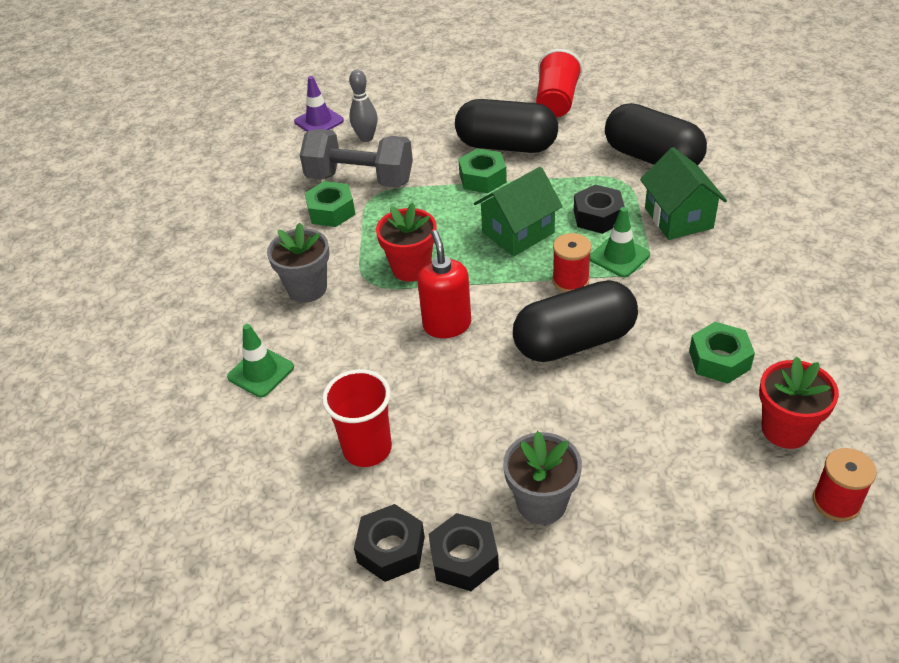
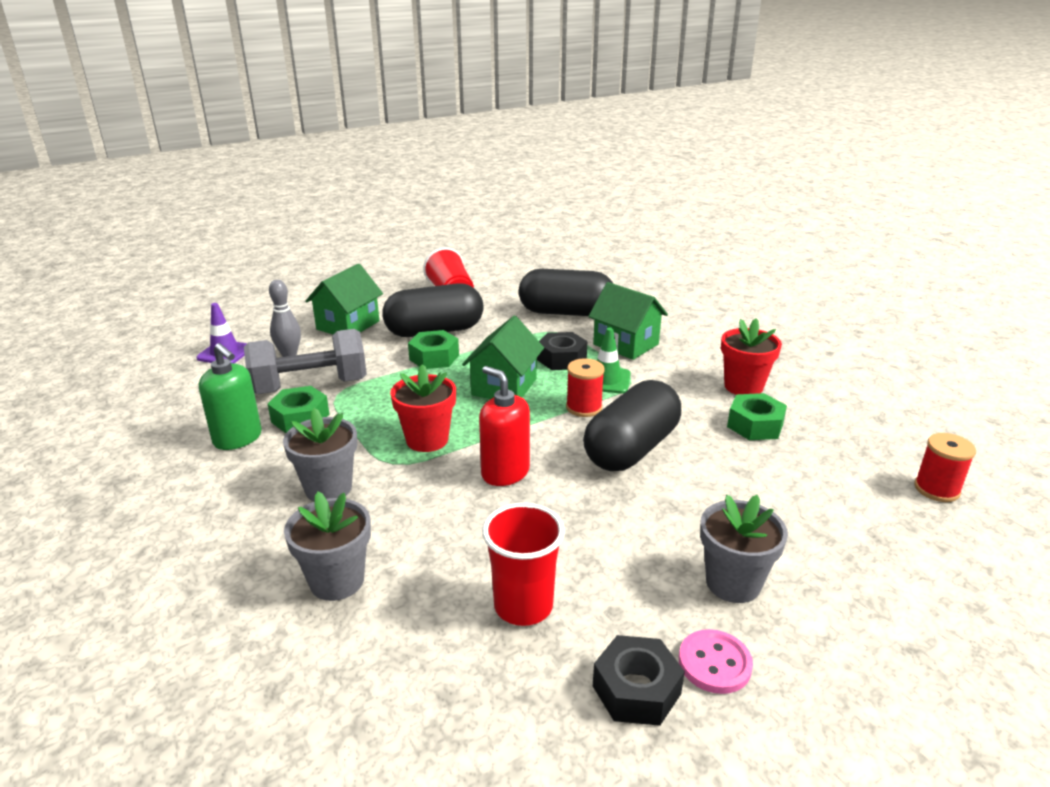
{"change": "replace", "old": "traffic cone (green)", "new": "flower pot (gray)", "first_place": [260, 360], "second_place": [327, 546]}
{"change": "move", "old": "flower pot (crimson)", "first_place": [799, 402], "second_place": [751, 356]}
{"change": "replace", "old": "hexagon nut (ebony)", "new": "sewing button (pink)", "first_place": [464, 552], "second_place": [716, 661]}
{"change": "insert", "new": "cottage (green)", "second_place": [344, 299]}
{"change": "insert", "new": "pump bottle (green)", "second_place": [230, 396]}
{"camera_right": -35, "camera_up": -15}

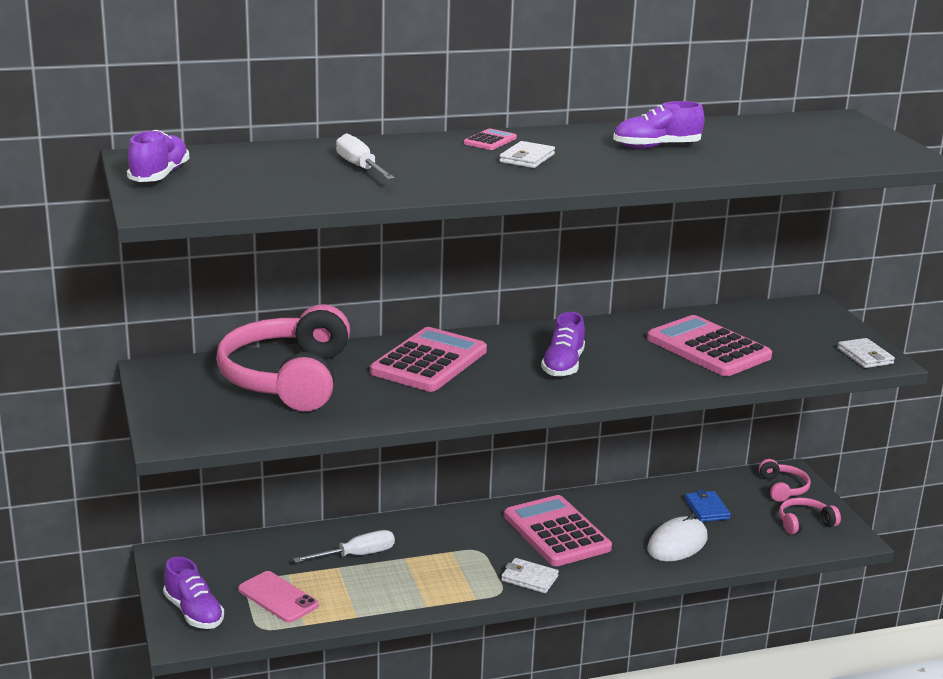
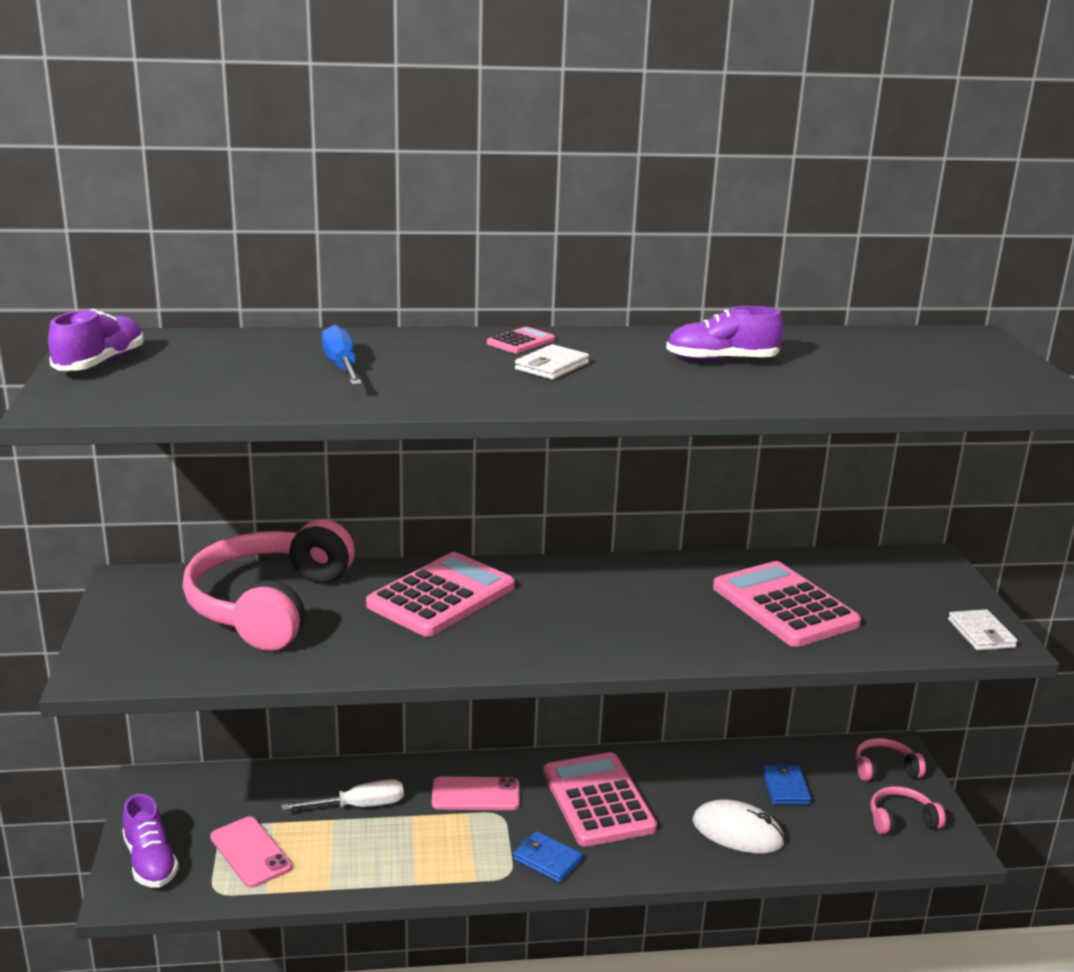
{"change": "recolor", "old": "screwdriver (pure white)", "new": "screwdriver (royal blue)", "first_place": [365, 156], "second_place": [342, 354]}
{"change": "delete", "old": "sneaker (violet)", "first_place": [563, 344]}
{"change": "rotate", "old": "headphones (pink)", "first_place": [785, 480], "second_place": [890, 759], "degrees": -105}
{"change": "rotate", "old": "mouse (pure white)", "first_place": [678, 537], "second_place": [739, 826], "degrees": 60}
{"change": "recolor", "old": "billfold (pure white)", "new": "billfold (royal blue)", "first_place": [530, 575], "second_place": [548, 857]}
{"change": "insert", "new": "mobile phone (pink)", "second_place": [476, 793]}
{"camera_right": 10, "camera_up": 0}

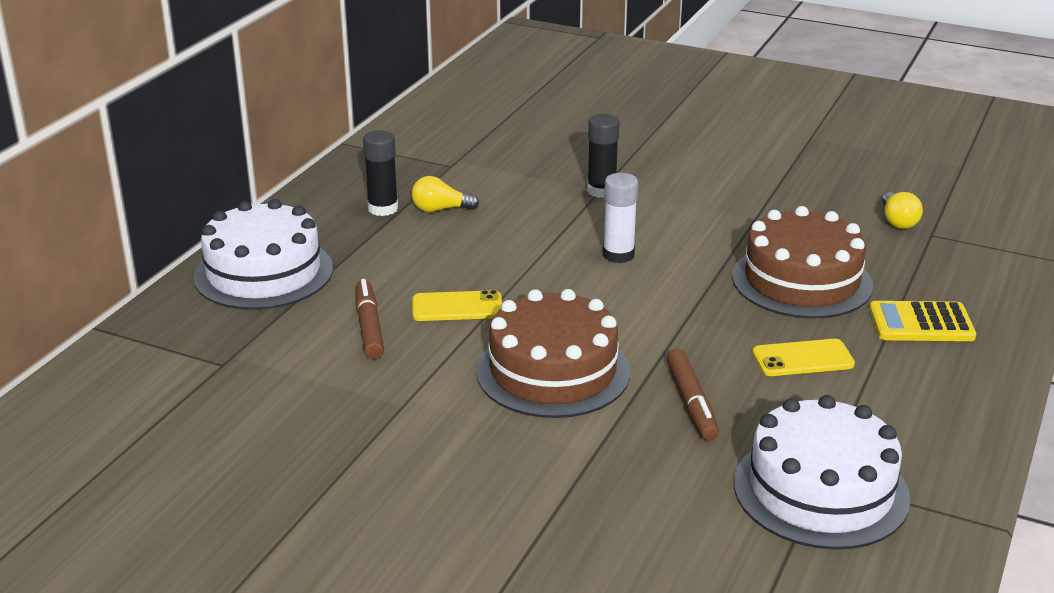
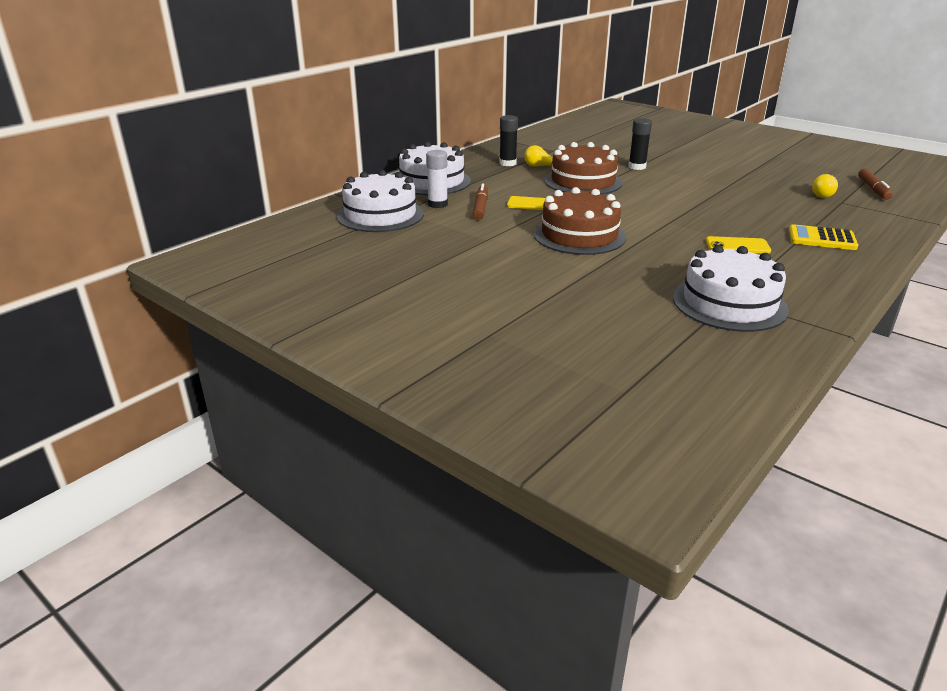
{"change": "move", "old": "glue (pure white)", "first_place": [620, 218], "second_place": [437, 179]}
{"change": "move", "old": "layer cake (dark brown)", "first_place": [802, 262], "second_place": [583, 168]}
{"change": "move", "old": "felt pen (dark brown)", "first_place": [693, 395], "second_place": [875, 184]}
{"change": "insert", "new": "layer cake (pure white)", "second_place": [380, 201]}
{"camera_right": 15, "camera_up": 0}

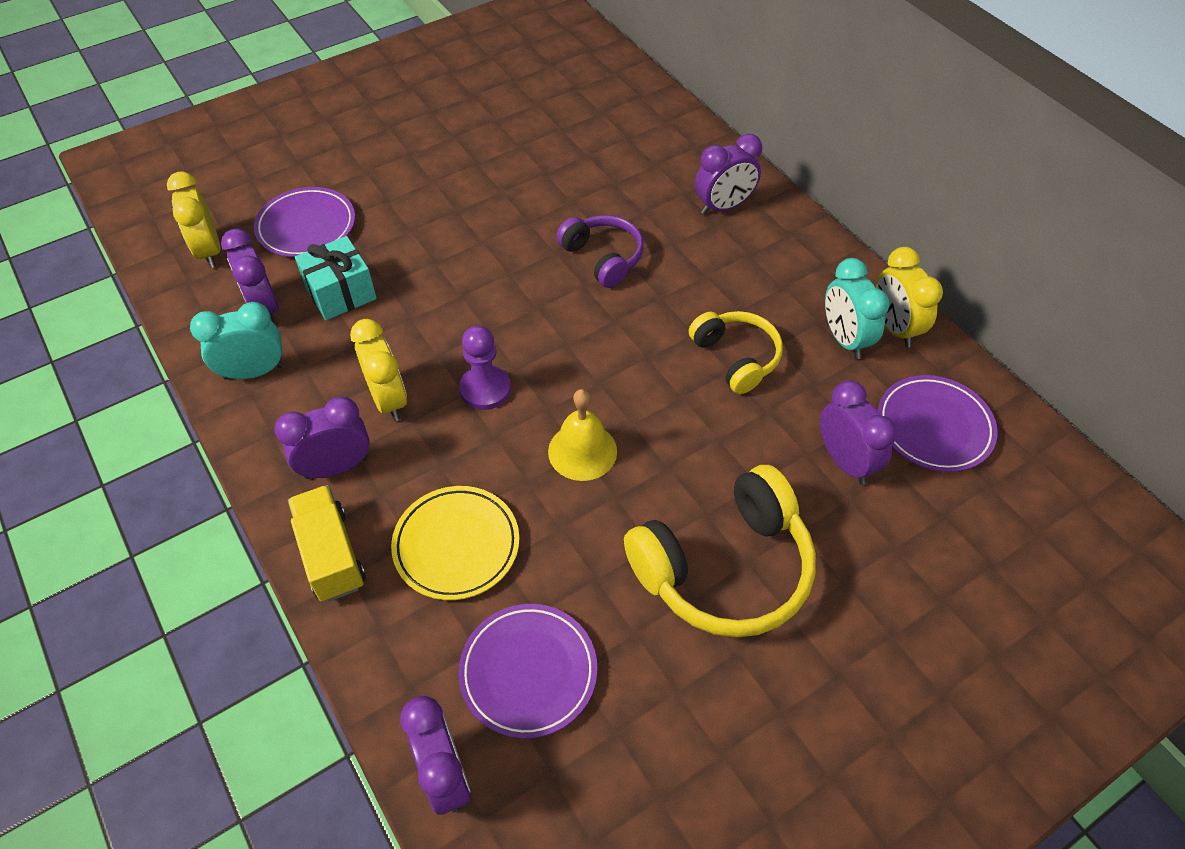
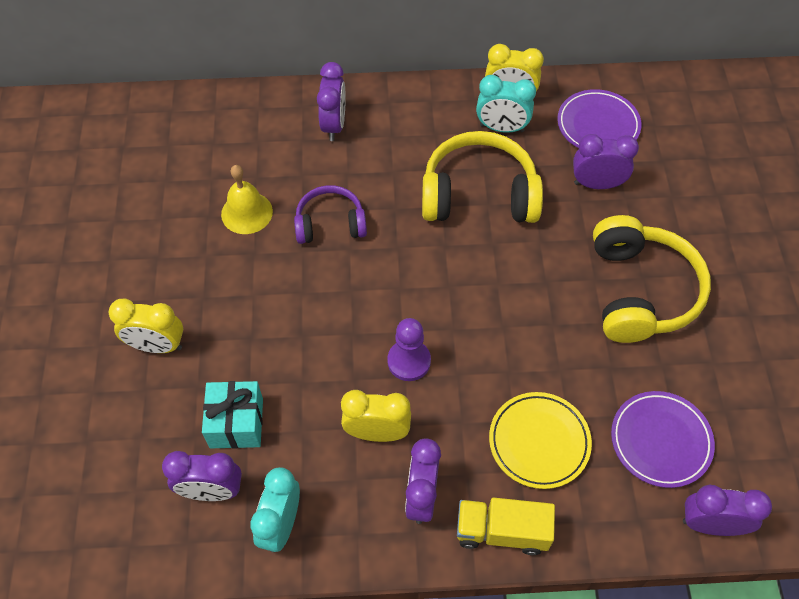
{"change": "move", "old": "bedside clock (yellow)", "first_place": [193, 219], "second_place": [145, 326]}
{"change": "delete", "old": "dinner plate (violet)", "first_place": [304, 222]}
{"change": "resize", "old": "headphones (yellow)", "first_place": [736, 352], "second_place": [482, 177], "factor": 1.68}
{"change": "move", "old": "hand bell (yellow)", "first_place": [582, 435], "second_place": [247, 199]}
{"camera_right": -60, "camera_up": 5}

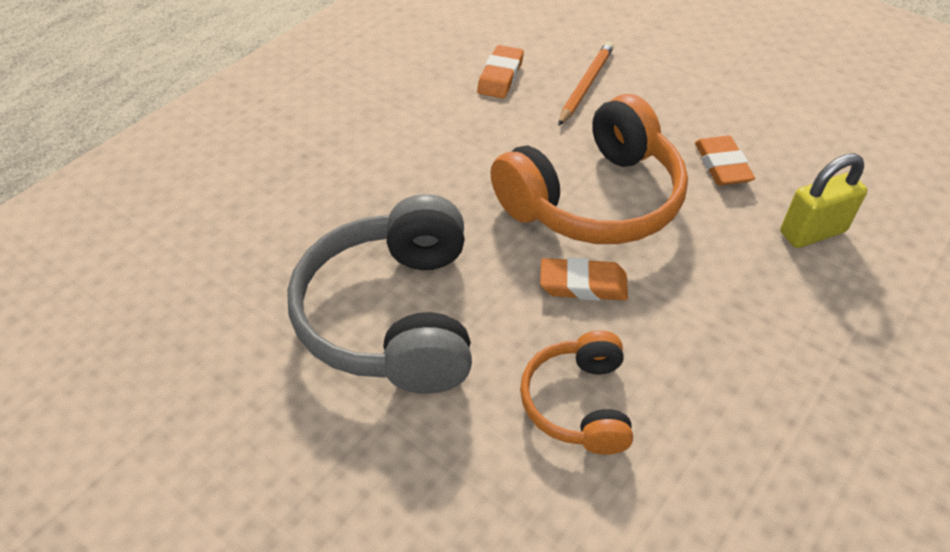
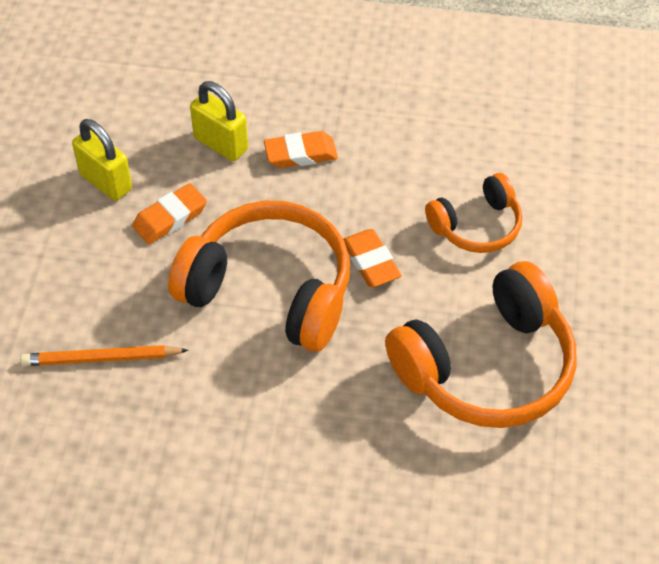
{"change": "move", "old": "eraser (orange-coloured)", "first_place": [500, 71], "second_place": [301, 149]}
{"change": "recolor", "old": "headphones (gray)", "new": "headphones (orange-coloured)", "first_place": [379, 294], "second_place": [481, 344]}
{"change": "insert", "new": "padlock (yellow)", "second_place": [102, 160]}
{"camera_right": -120, "camera_up": 5}

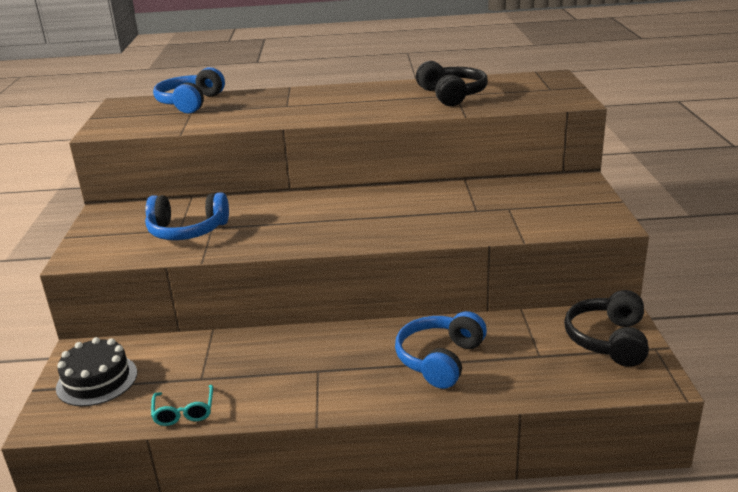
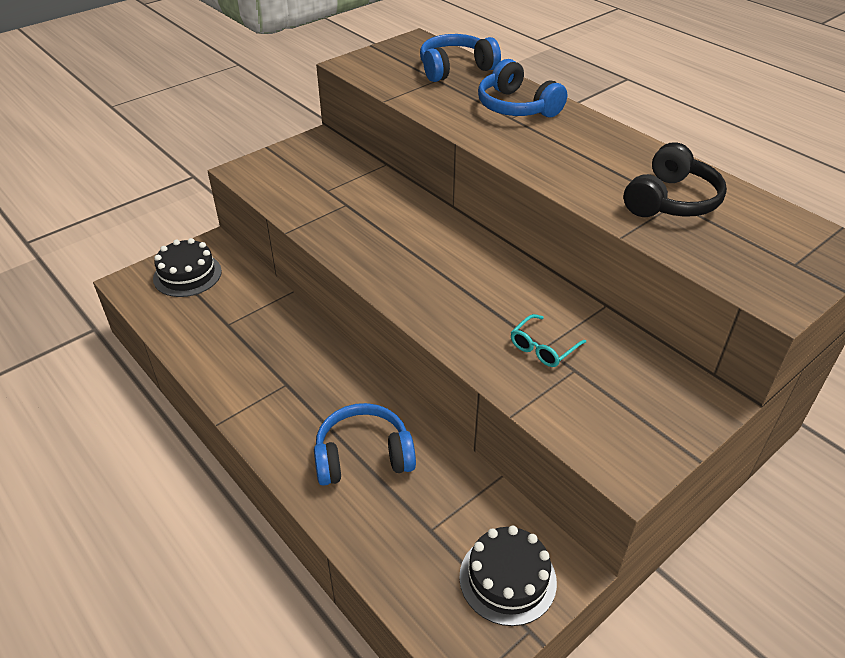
{"change": "move", "old": "headphones (royal blue)", "first_place": [187, 216], "second_place": [522, 88]}
{"change": "replace", "old": "headphones (ebony)", "new": "layer cake (ebony)", "first_place": [606, 328], "second_place": [508, 575]}
{"change": "move", "old": "glasses (turquoise)", "first_place": [182, 405], "second_place": [548, 340]}
{"camera_right": 50, "camera_up": 15}

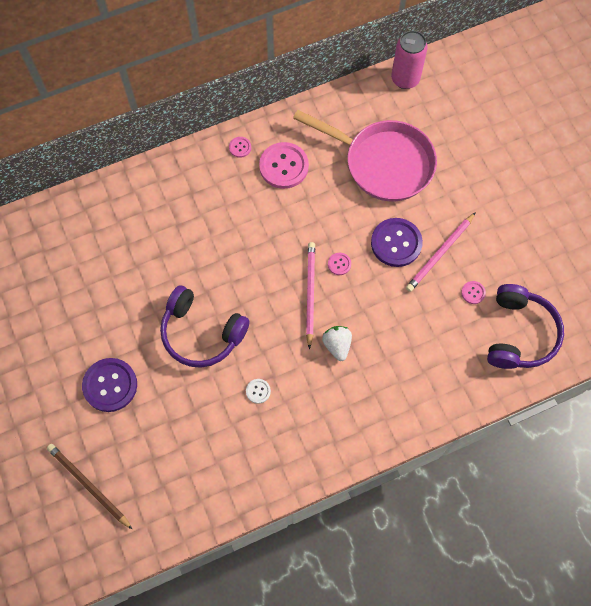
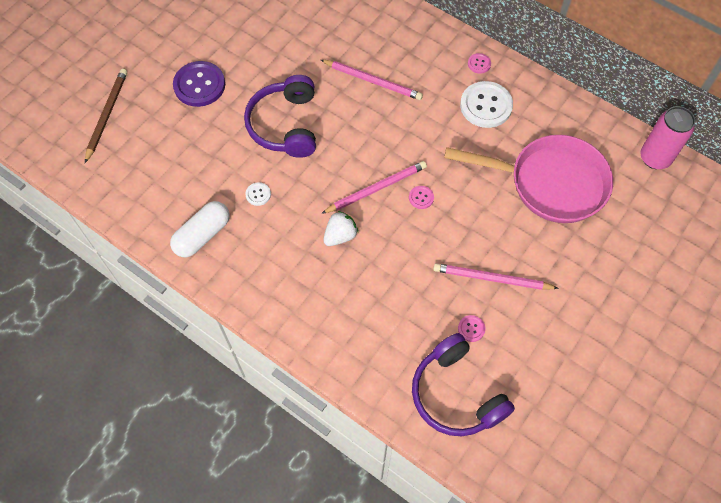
{"change": "rotate", "old": "skillet (pink)", "first_place": [365, 156], "second_place": [528, 179], "degrees": -75}
{"change": "recolor", "old": "sewing button (pink)", "new": "sewing button (pure white)", "first_place": [284, 165], "second_place": [486, 104]}
{"change": "delete", "old": "sewing button (violet)", "first_place": [397, 242]}
{"change": "rotate", "old": "headphones (violet)", "first_place": [525, 326], "second_place": [463, 384], "degrees": 75}
{"change": "insert", "new": "pencil (pink)", "second_place": [372, 80]}
{"change": "insert", "new": "pill shape (pure white)", "second_place": [199, 229]}
{"camera_right": 60, "camera_up": -5}

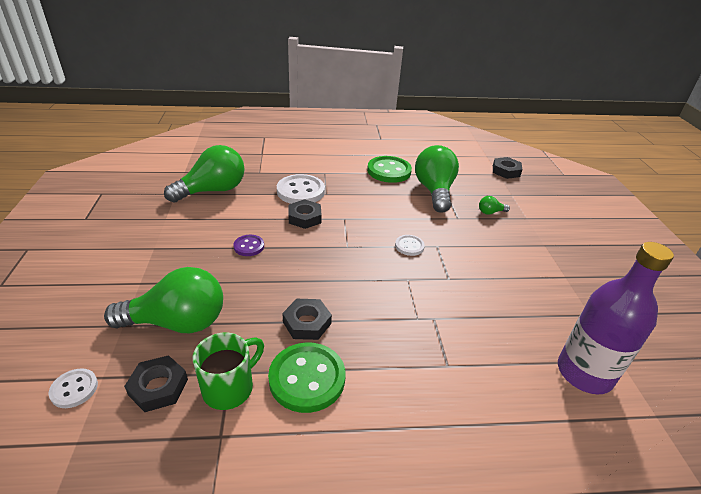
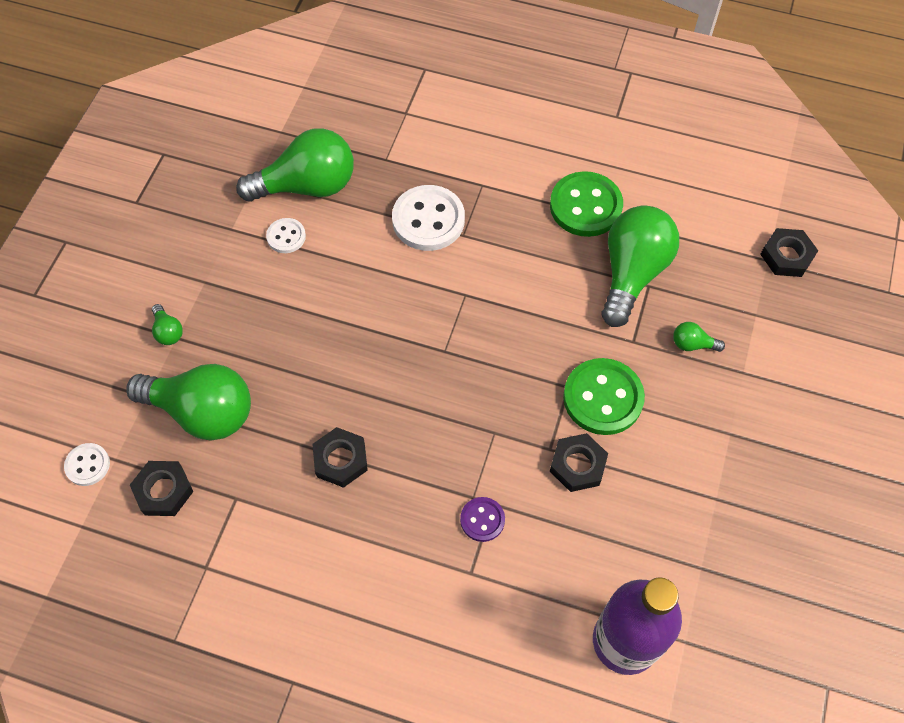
{"change": "move", "old": "hexagon nut (ebony)", "first_place": [305, 214], "second_place": [579, 462]}
{"change": "move", "old": "sewing button (violet)", "first_place": [248, 245], "second_place": [482, 519]}
{"change": "move", "old": "sewing button (pure white)", "first_place": [410, 245], "second_place": [286, 235]}
{"change": "delete", "old": "coffee mug (green)", "first_place": [228, 371]}
{"change": "move", "old": "sewing button (green)", "first_place": [306, 378], "second_place": [604, 396]}
{"change": "insert", "new": "lightbulb (green)", "second_place": [167, 324]}
{"camera_right": 25, "camera_up": 25}

